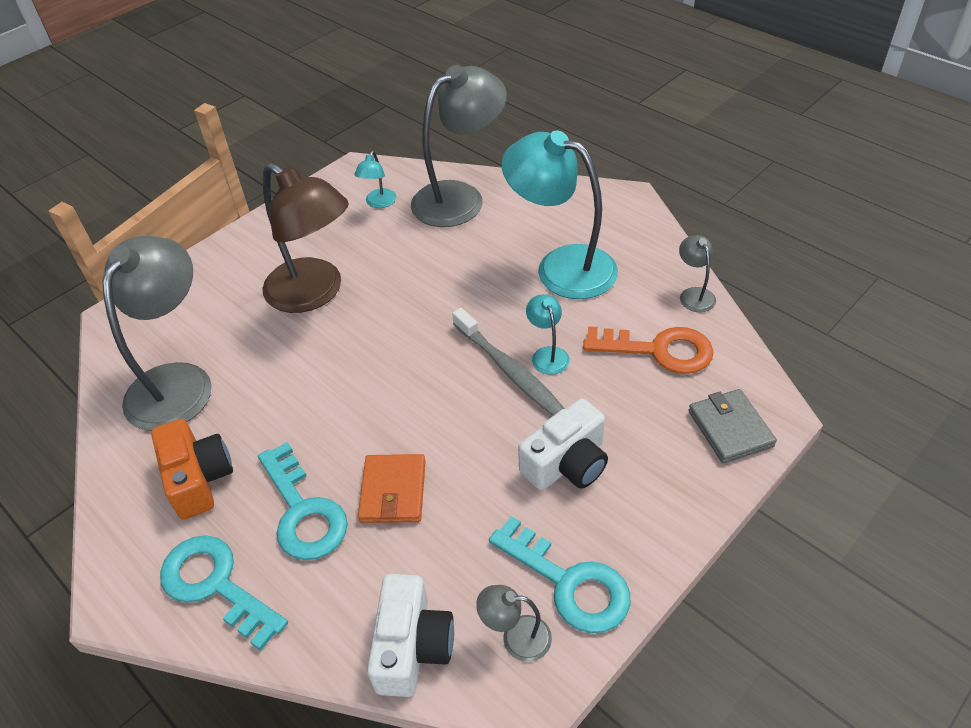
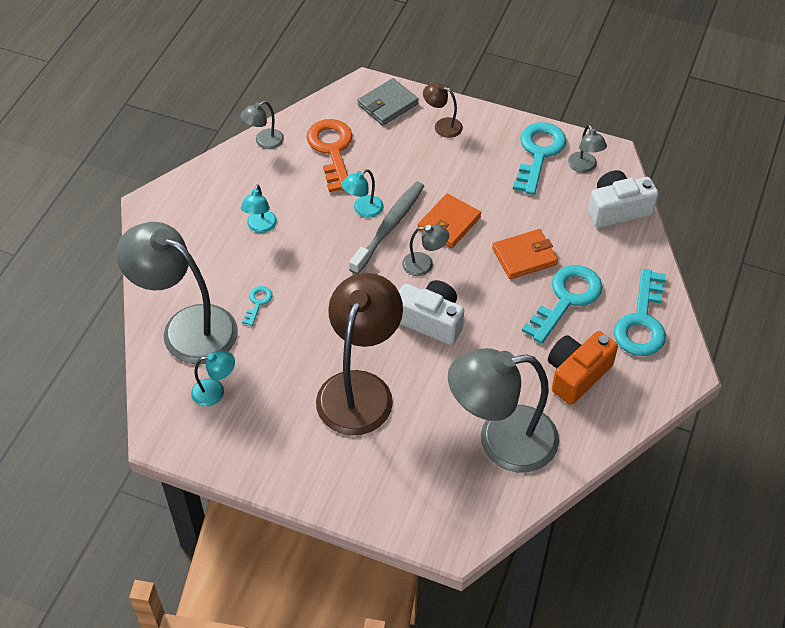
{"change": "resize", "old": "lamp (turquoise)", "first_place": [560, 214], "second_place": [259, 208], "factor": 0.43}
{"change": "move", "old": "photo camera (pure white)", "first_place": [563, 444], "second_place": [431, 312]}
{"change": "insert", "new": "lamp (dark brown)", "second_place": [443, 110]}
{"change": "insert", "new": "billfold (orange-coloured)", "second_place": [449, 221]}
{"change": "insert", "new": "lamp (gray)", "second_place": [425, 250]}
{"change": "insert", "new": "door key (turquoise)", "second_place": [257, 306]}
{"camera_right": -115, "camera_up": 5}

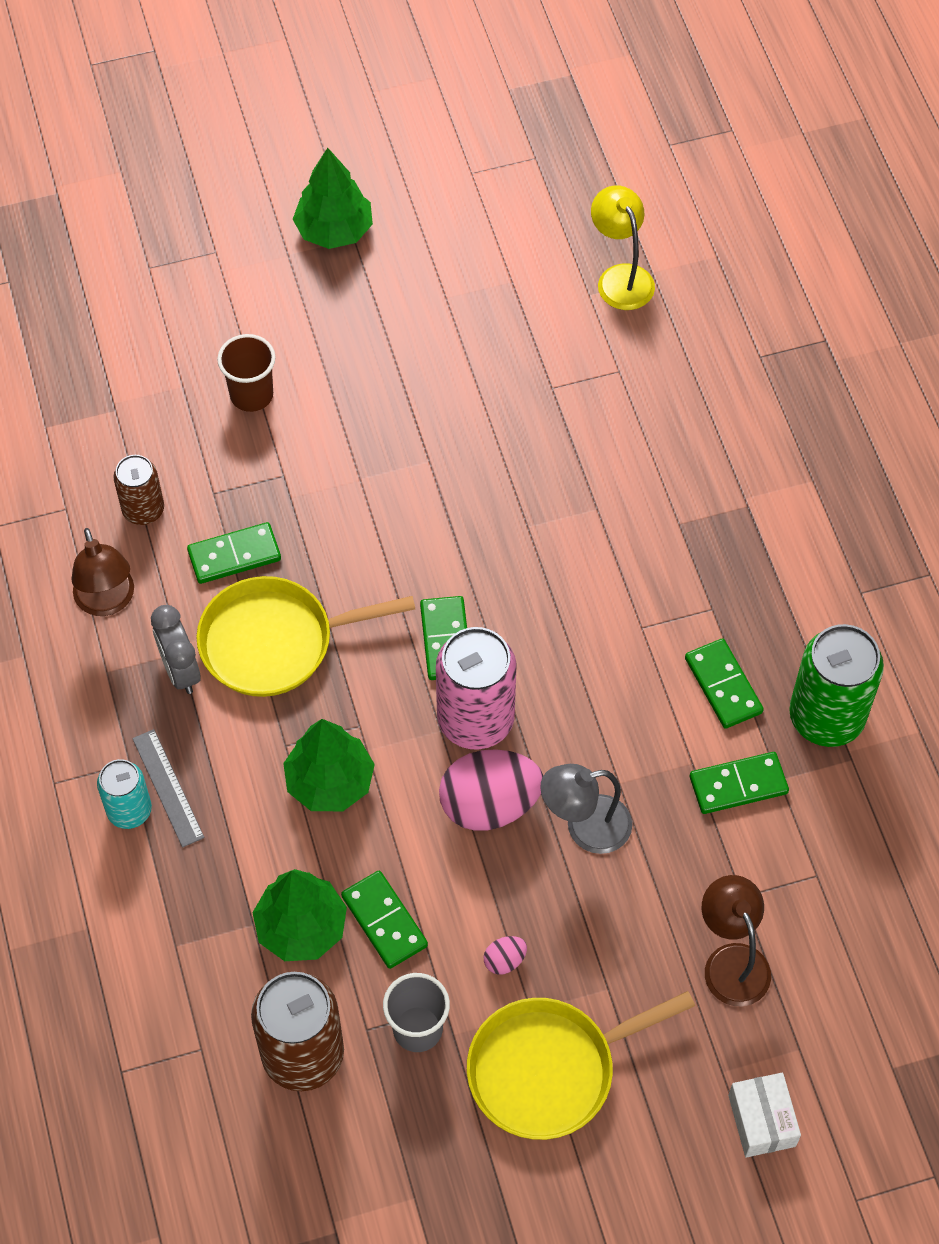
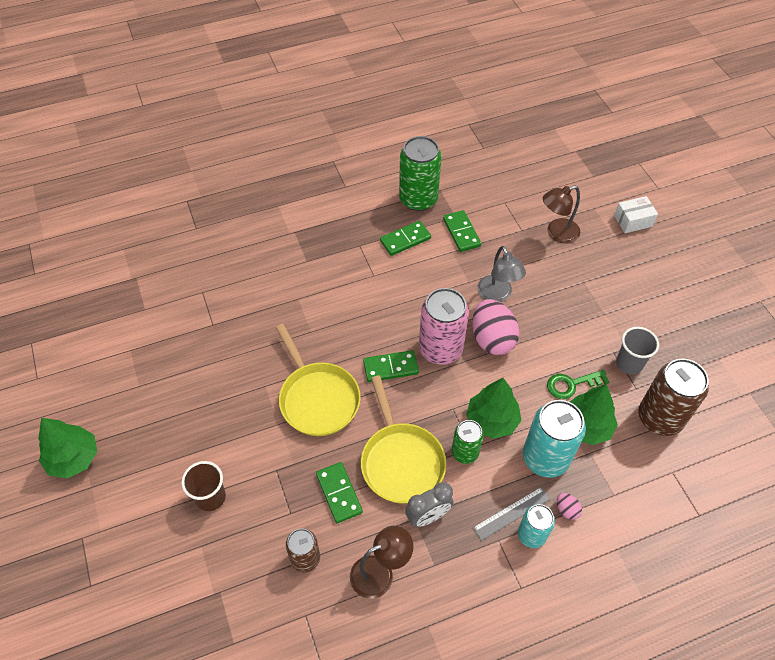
{"change": "delete", "old": "lamp (yellow)", "first_place": [623, 247]}
{"change": "replace", "old": "domino (green)", "new": "door key (green)", "first_place": [384, 920], "second_place": [578, 384]}
{"change": "move", "old": "egg (pink)", "first_place": [505, 955], "second_place": [569, 506]}
{"change": "move", "old": "skillet (yellow)", "first_place": [581, 1065], "second_place": [318, 380]}
{"change": "insert", "new": "tin (turquoise)", "second_place": [554, 439]}
{"change": "insert", "new": "tin (green)", "second_place": [468, 442]}
{"camera_right": -95, "camera_up": -5}

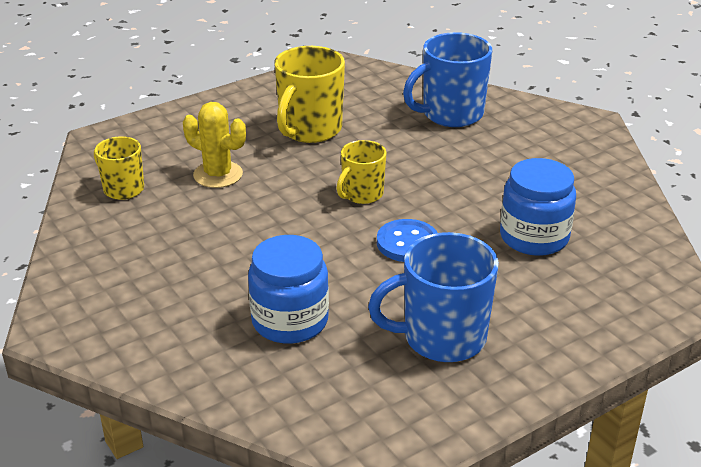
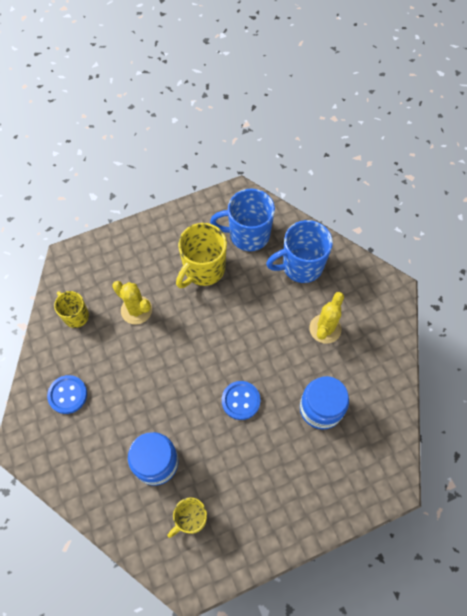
{"change": "move", "old": "coffee mug (yellow)", "first_place": [361, 172], "second_place": [187, 518]}
{"change": "move", "old": "coffee mug (royal blue)", "first_place": [433, 297], "second_place": [242, 220]}
{"change": "insert", "new": "saguaro cactus (yellow)", "second_place": [327, 318]}
{"change": "insert", "new": "sewing button (royal blue)", "second_place": [67, 394]}
{"camera_right": 10, "camera_up": 30}

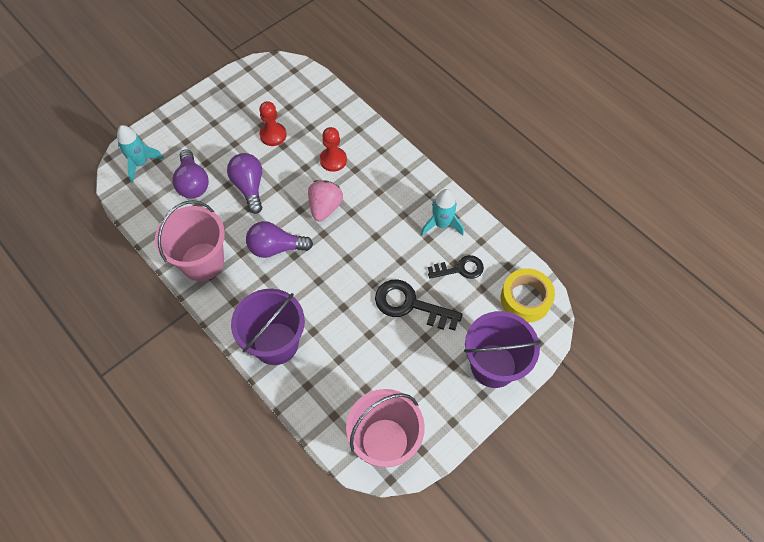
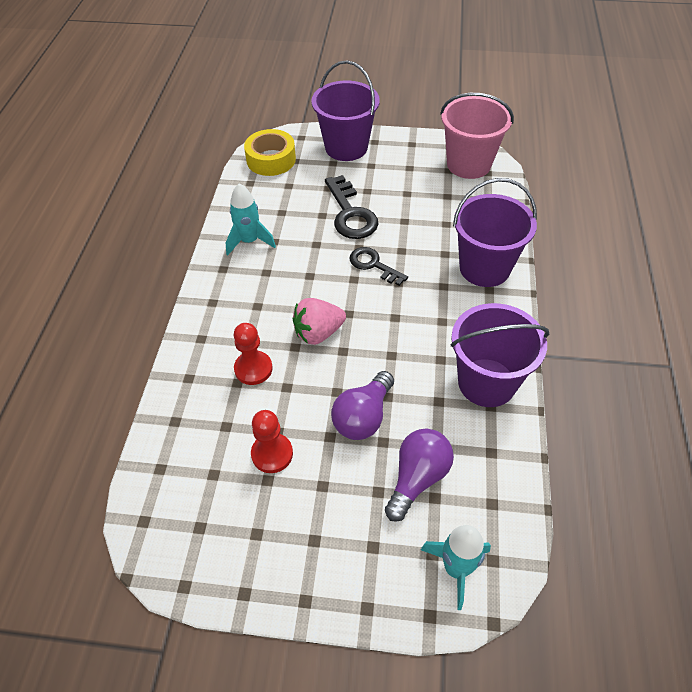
{"change": "recolor", "old": "pail (pink)", "new": "pail (violet)", "first_place": [190, 240], "second_place": [499, 355]}
{"change": "delete", "old": "lightbulb (violet)", "first_place": [279, 239]}
{"change": "move", "old": "door key (ebony)", "first_place": [456, 267], "second_place": [379, 266]}
{"camera_right": -130, "camera_up": -10}

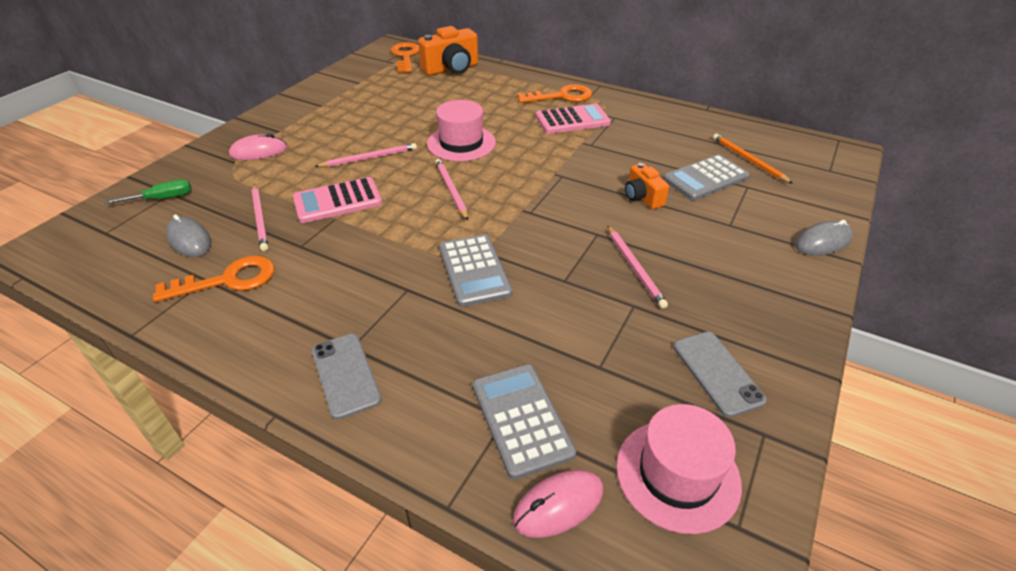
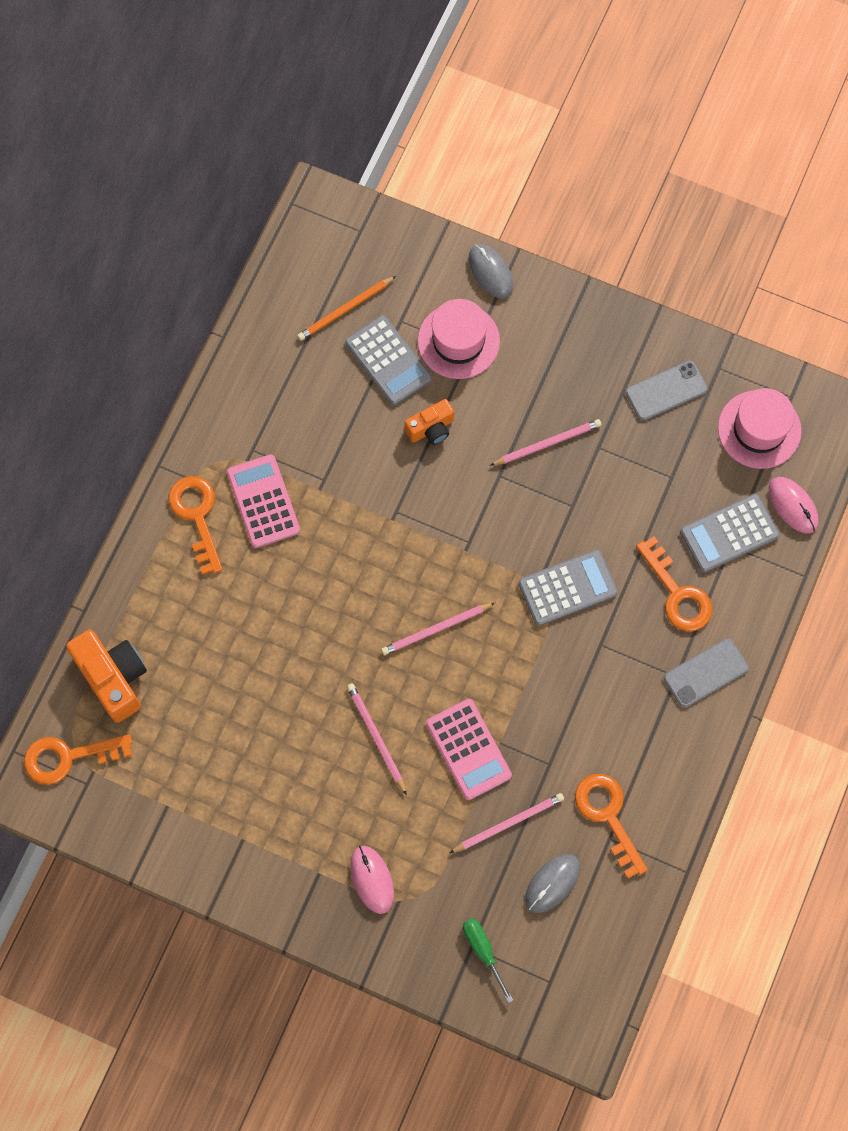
{"change": "move", "old": "hat (pink)", "first_place": [461, 130], "second_place": [459, 339]}
{"change": "insert", "new": "door key (orange-coloured)", "second_place": [674, 583]}
{"camera_right": -95, "camera_up": 30}

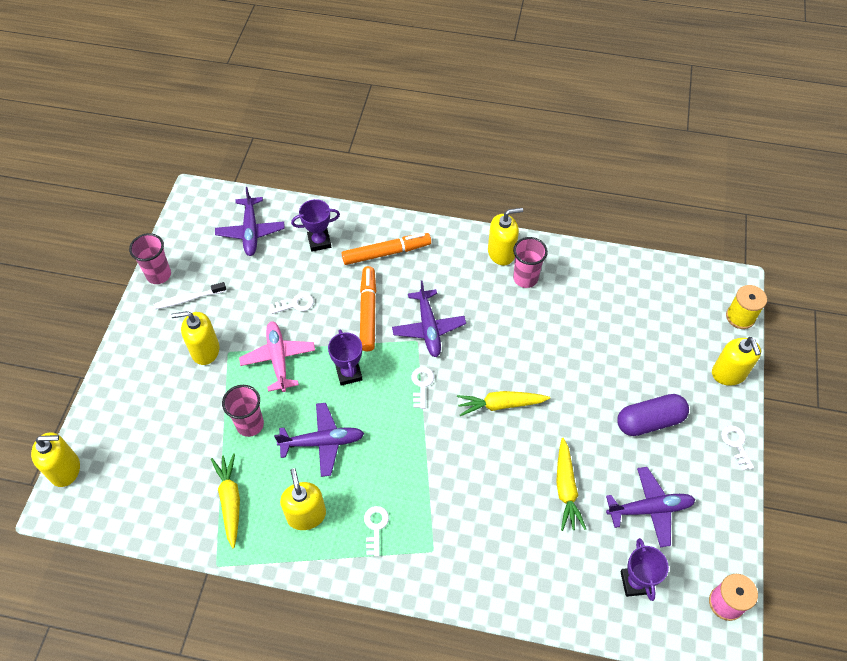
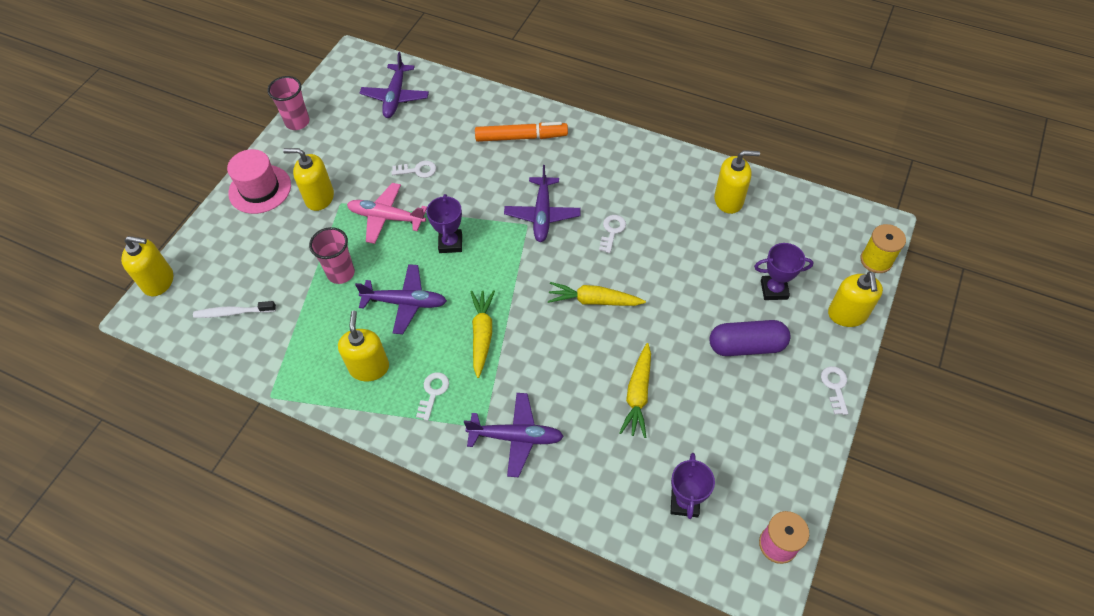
{"change": "move", "old": "trophy (violet)", "first_place": [315, 225], "second_place": [783, 271]}
{"change": "move", "old": "pump bottle (yellow)", "first_place": [505, 236], "second_place": [737, 182]}
{"change": "delete", "old": "cup (pink)", "first_place": [530, 262]}
{"change": "delete", "old": "felt pen (orange-coloured)", "first_place": [368, 308]}
{"change": "move", "old": "tooth brush (pure white)", "first_place": [190, 295], "second_place": [234, 309]}
{"change": "rotate", "old": "plane (pink)", "first_place": [277, 356], "second_place": [387, 213], "degrees": -75}
{"change": "move", "old": "door key (pure white)", "first_place": [423, 388], "second_place": [612, 234]}
{"change": "move", "old": "carrot (yellow)", "first_place": [225, 500], "second_place": [483, 334]}
{"change": "move", "old": "plane (violet)", "first_place": [650, 507], "second_place": [514, 435]}
{"change": "insert", "new": "hat (pink)", "second_place": [259, 181]}
{"camera_right": 15, "camera_up": 0}

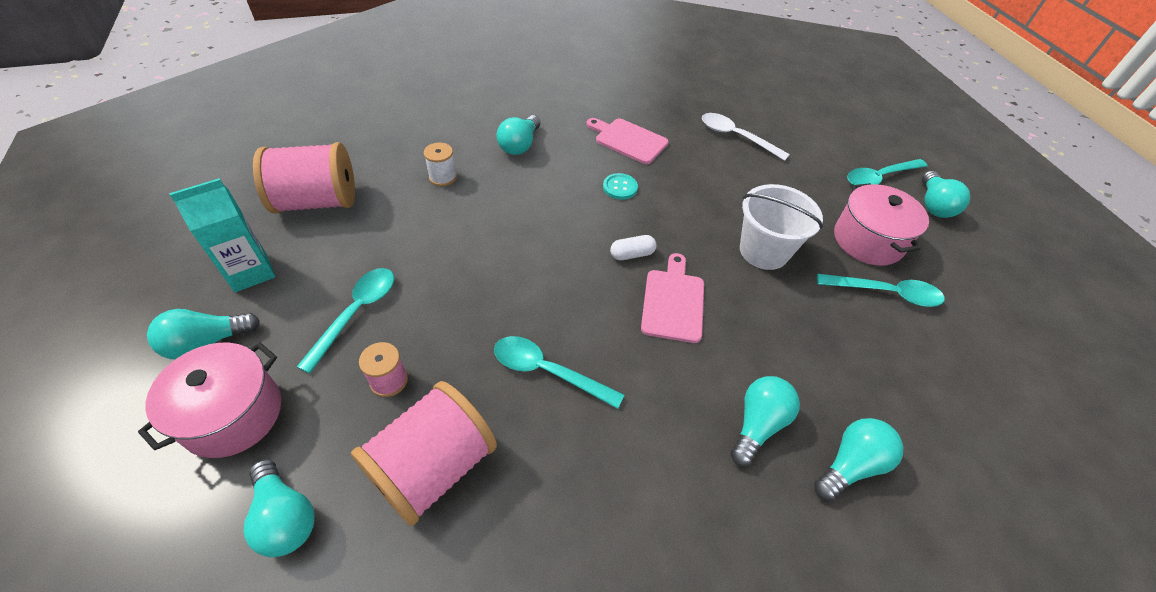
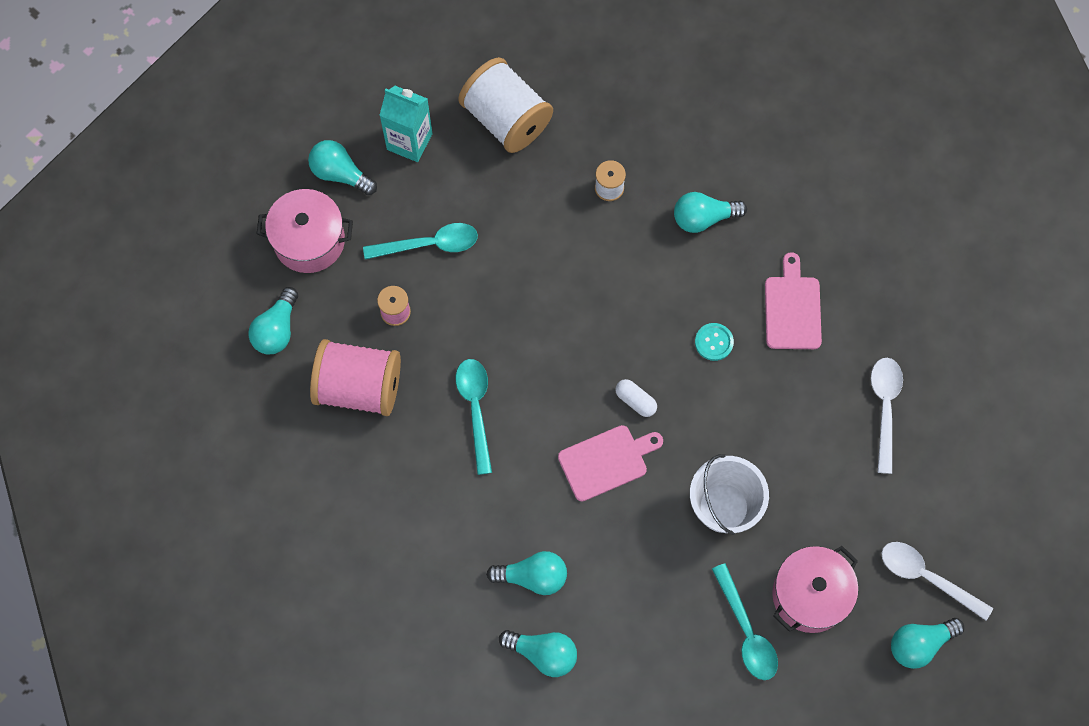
{"change": "recolor", "old": "reel of thread (pink)", "new": "reel of thread (pure white)", "first_place": [304, 177], "second_place": [505, 105]}
{"change": "recolor", "old": "spoon (turquoise)", "new": "spoon (pure white)", "first_place": [887, 172], "second_place": [937, 581]}
{"camera_right": 60, "camera_up": 20}

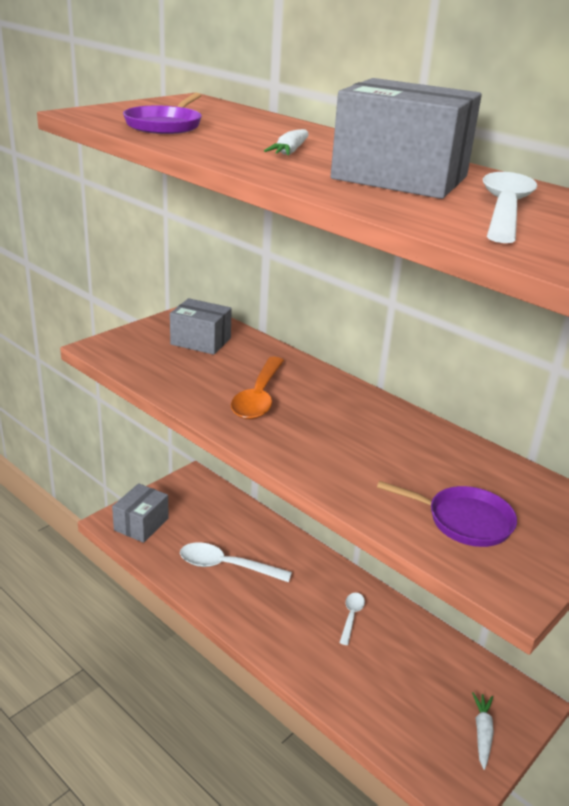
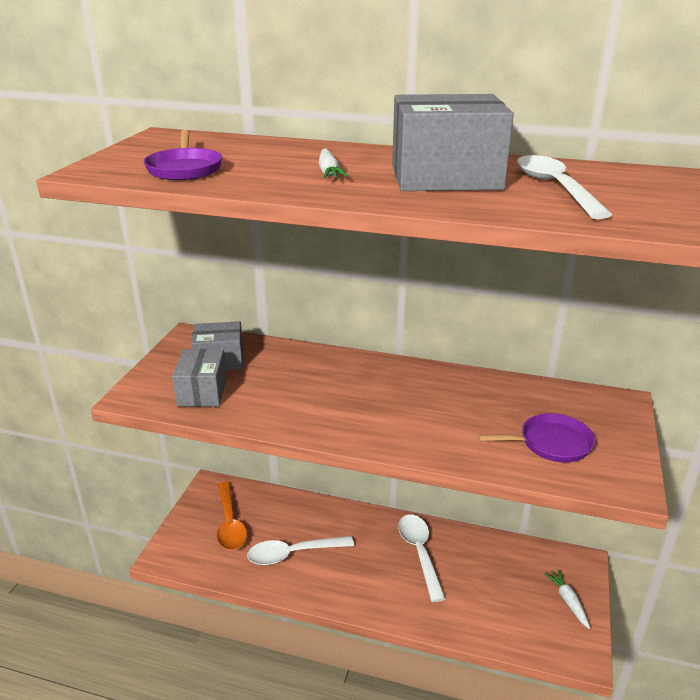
{"change": "move", "old": "spoon (orange-coloured)", "first_place": [257, 388], "second_place": [232, 515]}
{"change": "move", "old": "box (gray)", "first_place": [140, 513], "second_place": [199, 378]}
{"change": "resize", "old": "spoon (pure white)", "first_place": [352, 619], "second_place": [421, 558], "factor": 1.8}
{"camera_right": -25, "camera_up": 0}

